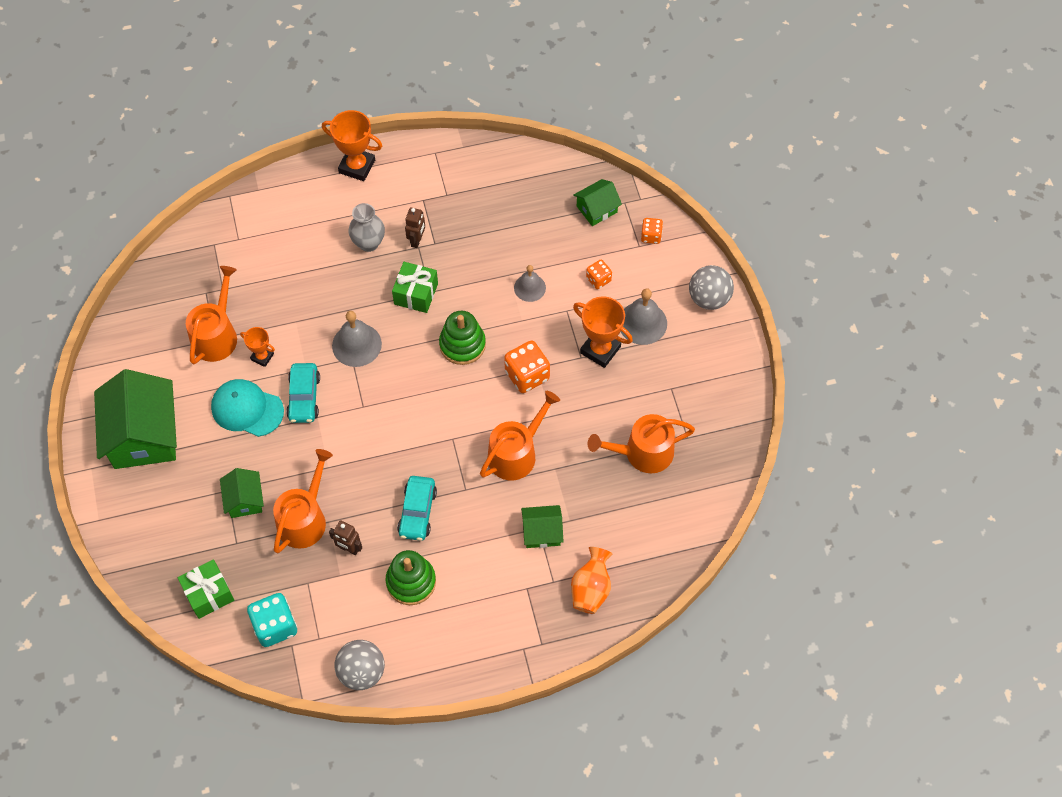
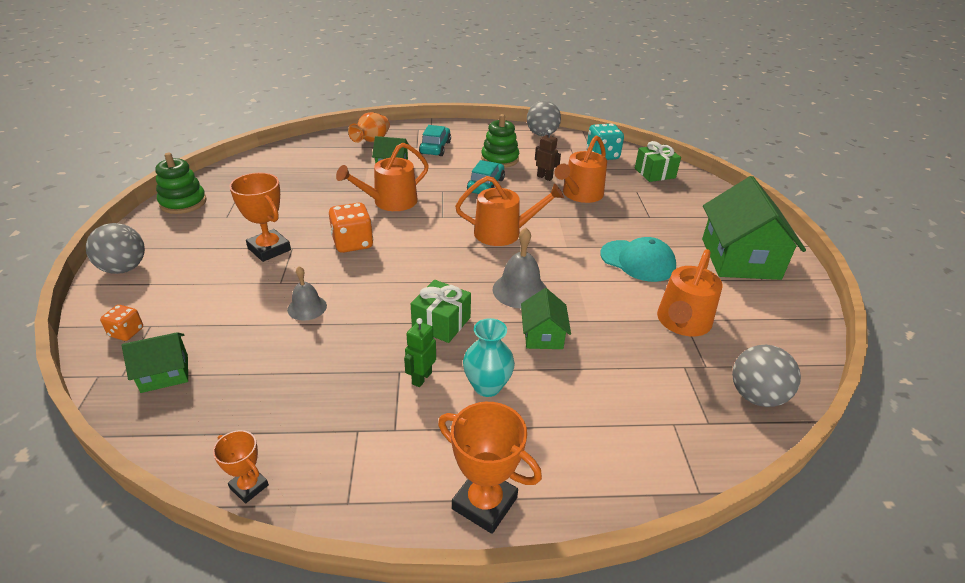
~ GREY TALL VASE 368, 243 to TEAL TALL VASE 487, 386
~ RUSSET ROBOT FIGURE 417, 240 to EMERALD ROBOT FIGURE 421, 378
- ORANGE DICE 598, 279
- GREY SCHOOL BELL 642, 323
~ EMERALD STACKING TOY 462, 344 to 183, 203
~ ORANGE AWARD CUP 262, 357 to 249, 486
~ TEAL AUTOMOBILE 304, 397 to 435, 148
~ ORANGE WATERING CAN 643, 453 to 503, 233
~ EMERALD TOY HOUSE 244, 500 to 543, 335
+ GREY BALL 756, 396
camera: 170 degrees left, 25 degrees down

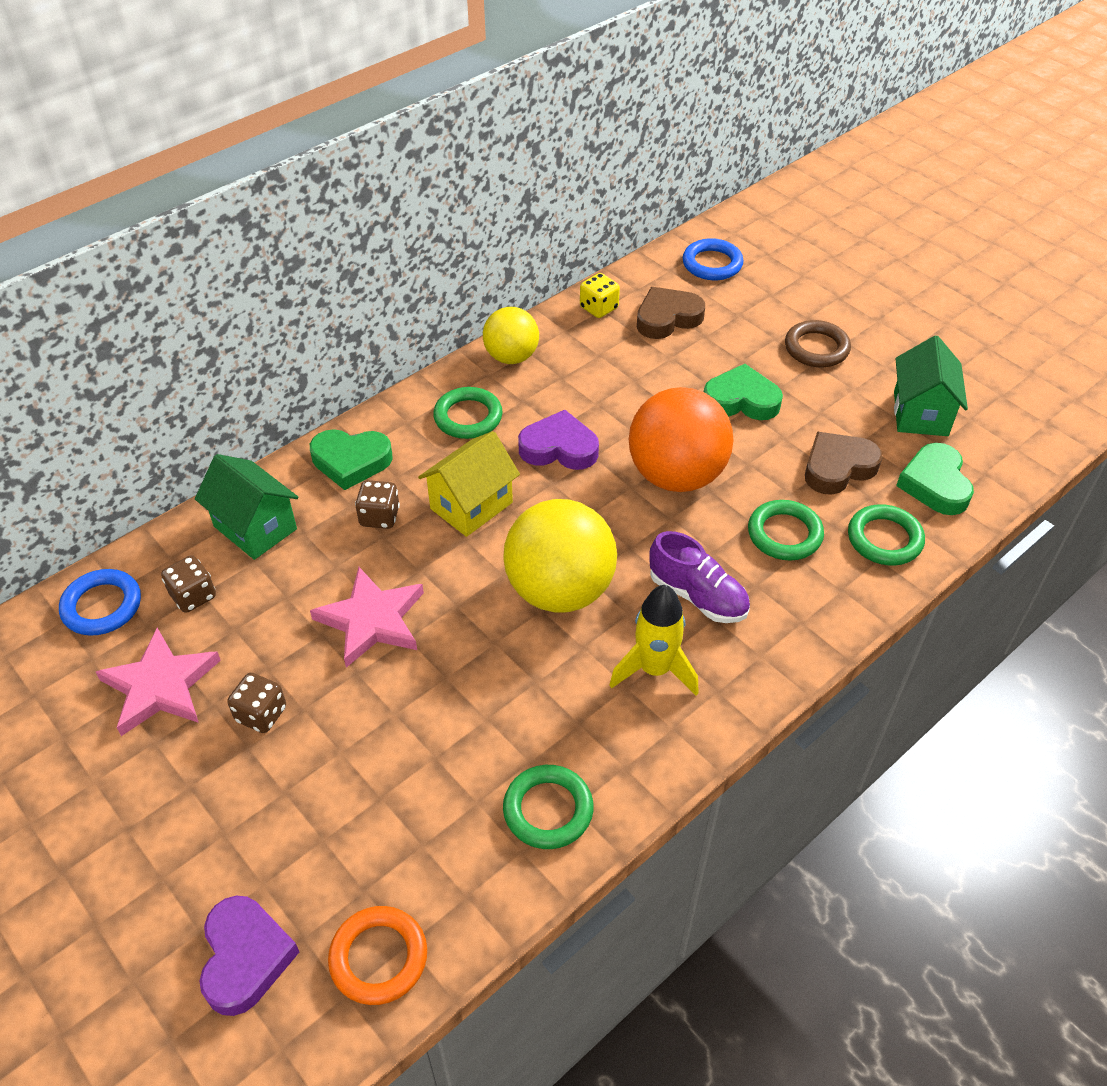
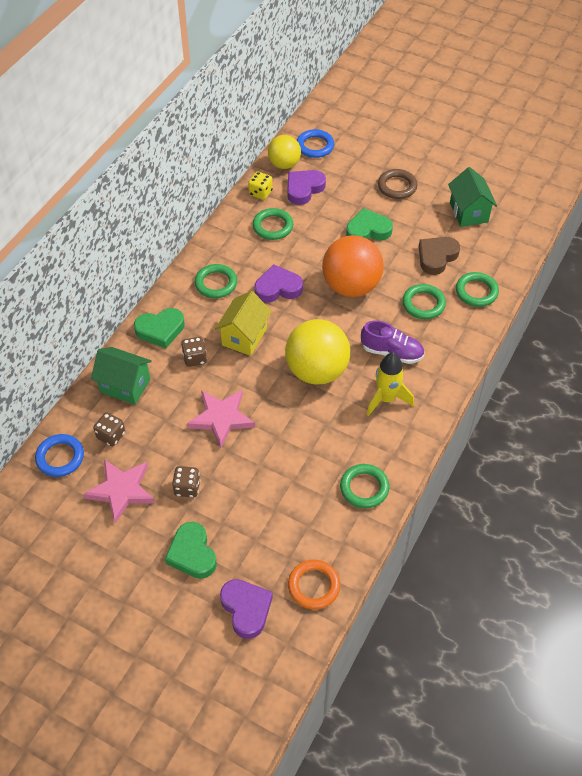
~ RUSSET LOVE HEART 667, 318 to PURPLE LOVE HEART 304, 189
~ YELLOW BALL 511, 357 to 284, 164
~ EMERALD LOVE HEART 935, 484 to 192, 554
+ EMERALD HOOP 273, 226
camera: 20 degrees left, 5 degrees up

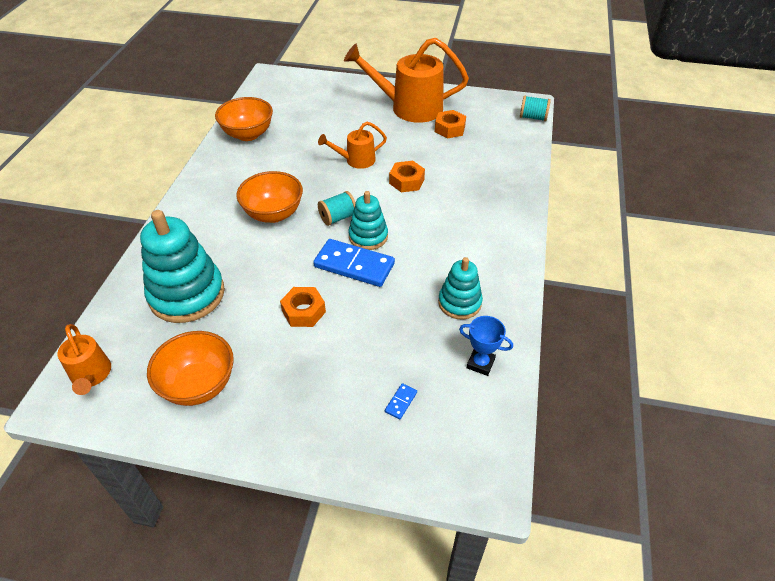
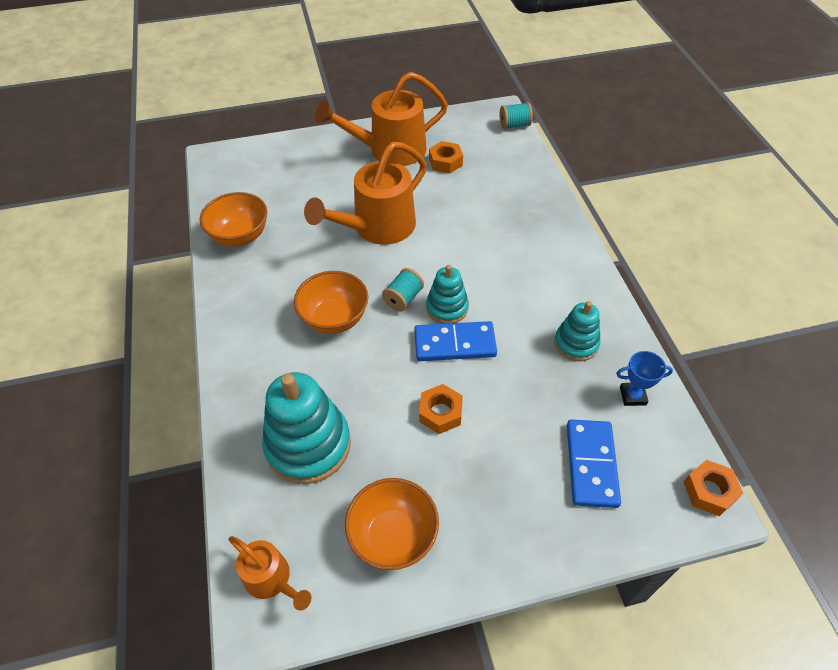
~ ORANGE WATERING CAN 355, 160 = 377, 228 x1.91
~ ORANGE HEXAGON NUT 406, 181 to 709, 491
~ ROYAL BLUE DOMINO PIECE 401, 402 = 591, 464 x2.43
camera: 25 degrees left, 5 degrees up

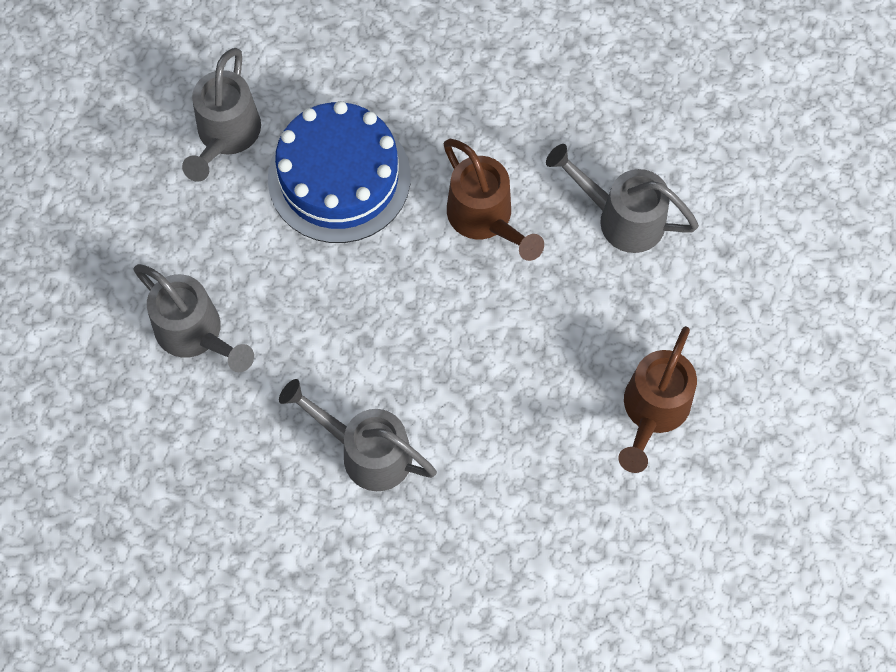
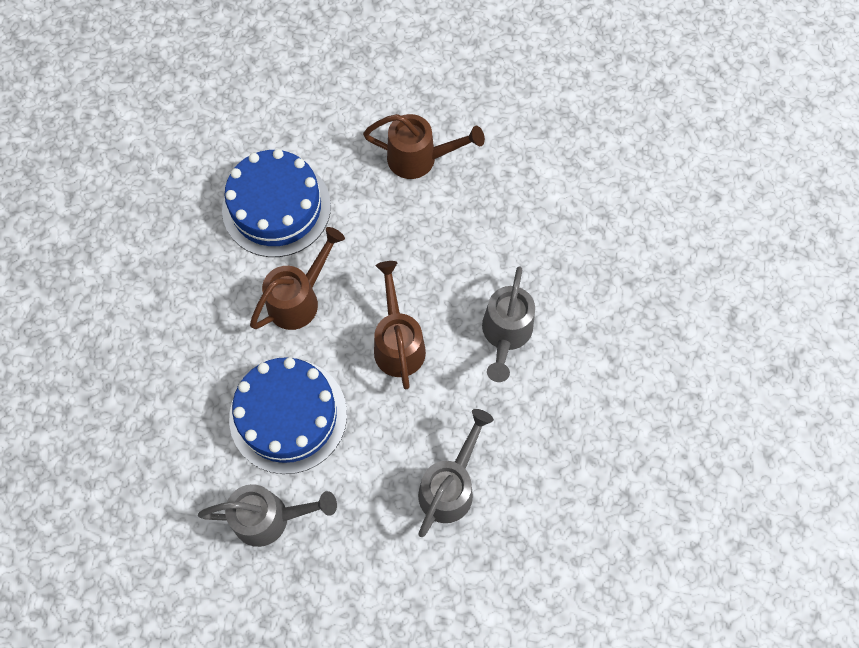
~ GREY WATERING CAN 621, 218 to ROYAL BLUE LAYER CAKE 276, 207
+ RUSSET WATERING CAN 398, 343
camera: 105 degrees left, 0 degrees up

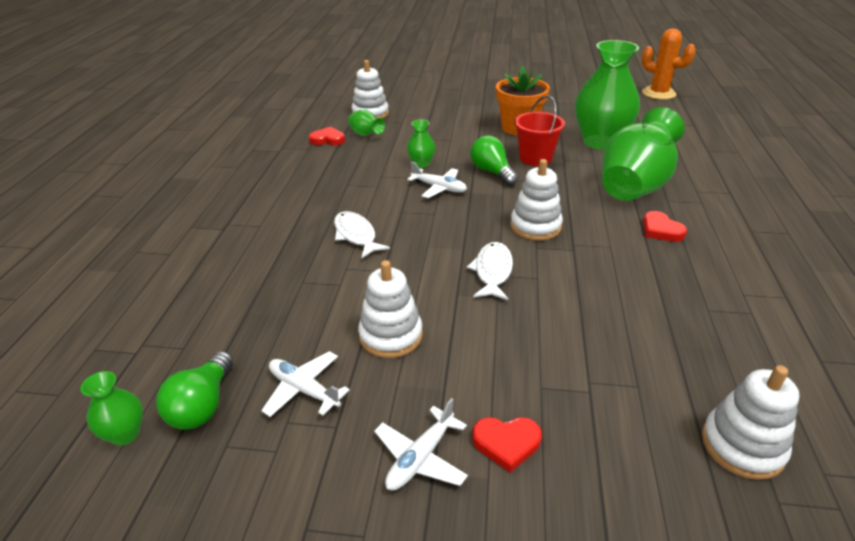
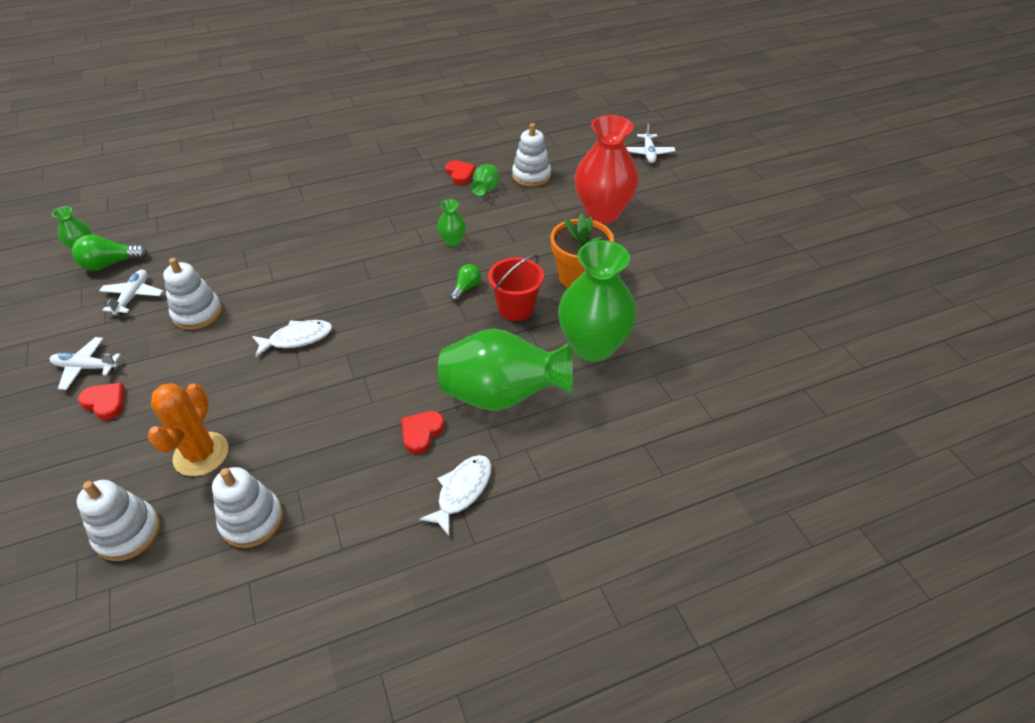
~ ORANGE CACTUS 658, 93 to 201, 454
~ EMERALD LIGHT BULB 492, 172 = 466, 288 x0.65
~ SNOW-WHITE STACKING TOY 535, 226 to 252, 520
~ SNOW-WHITE AEROPLANE 439, 188 to 648, 153
~ SNOW-WHITE TOY FISH 356, 235 to 462, 491
~ CRIMSON LOVE HEART 506, 443 = 105, 403 150 degrees clockwise
+ CRIMSON TALL VASE 602, 213
camera: 60 degrees right, 10 degrees up

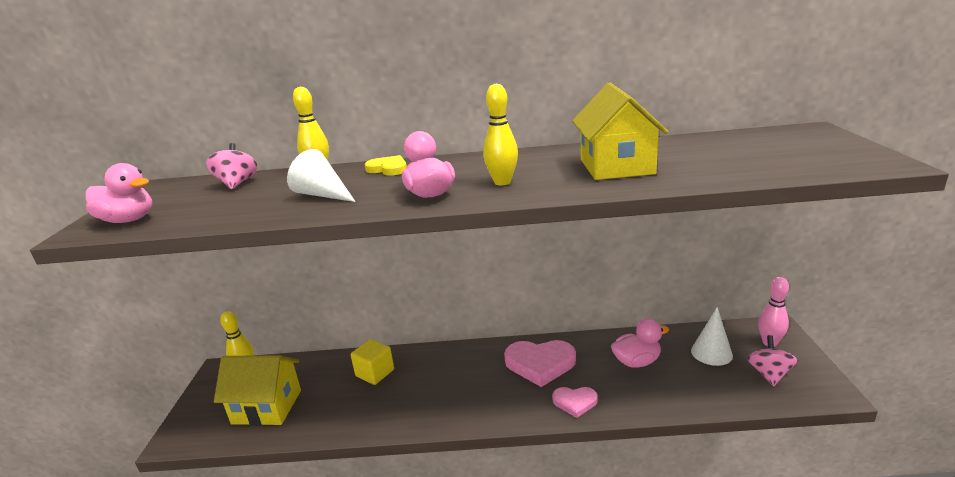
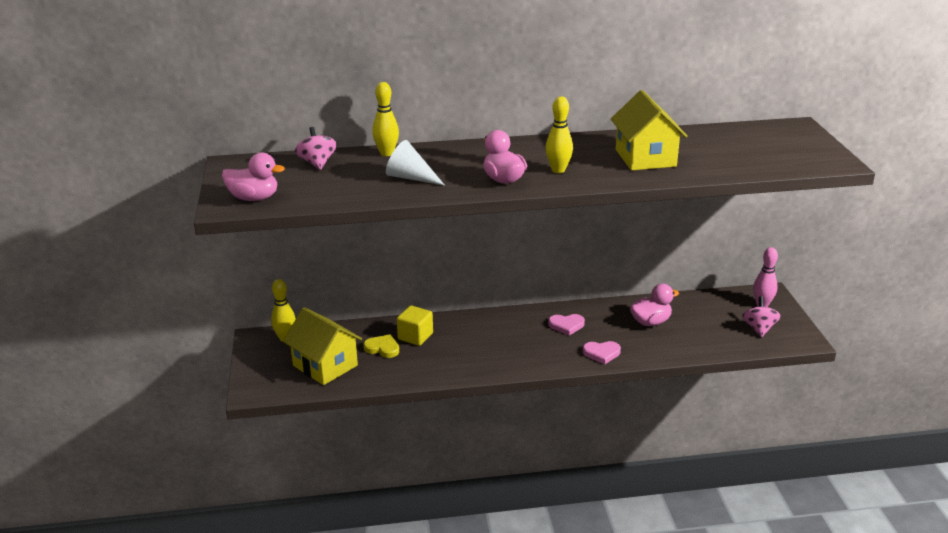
~ YELLOW LOVE HEART 388, 169 to 382, 348
- SNOW-WHITE CONE 711, 353
~ ROSE-PINK LOVE HEART 540, 364 = 566, 325 x0.57
~ YELLOW TOY HOUSE 267, 407 = 325, 365 45 degrees clockwise
camera: 10 degrees left, 5 degrees up

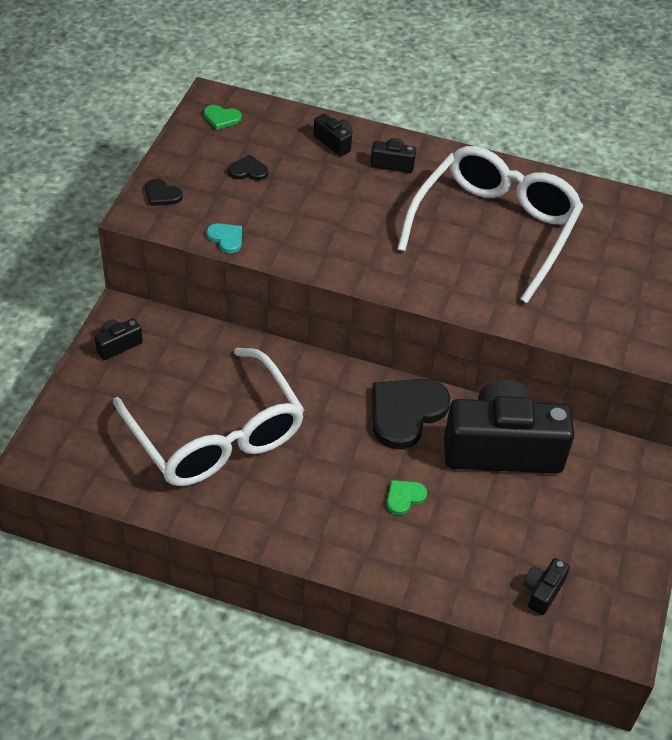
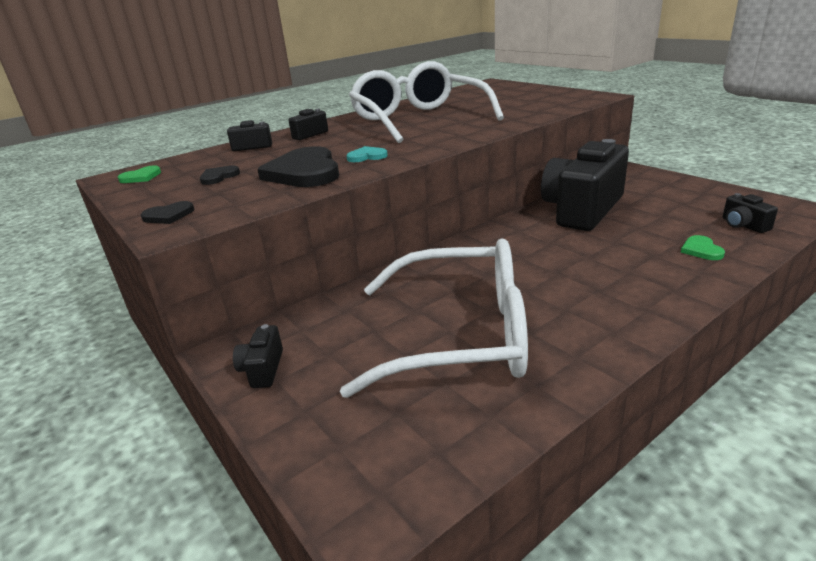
~ TEAL LOVE HEART 226, 238 to 367, 156
~ JET-BLACK LOVE HEART 406, 413 to 304, 172
~ EMERALD LOVE HEART 404, 497 to 701, 250
camera: 50 degrees left, 20 degrees down

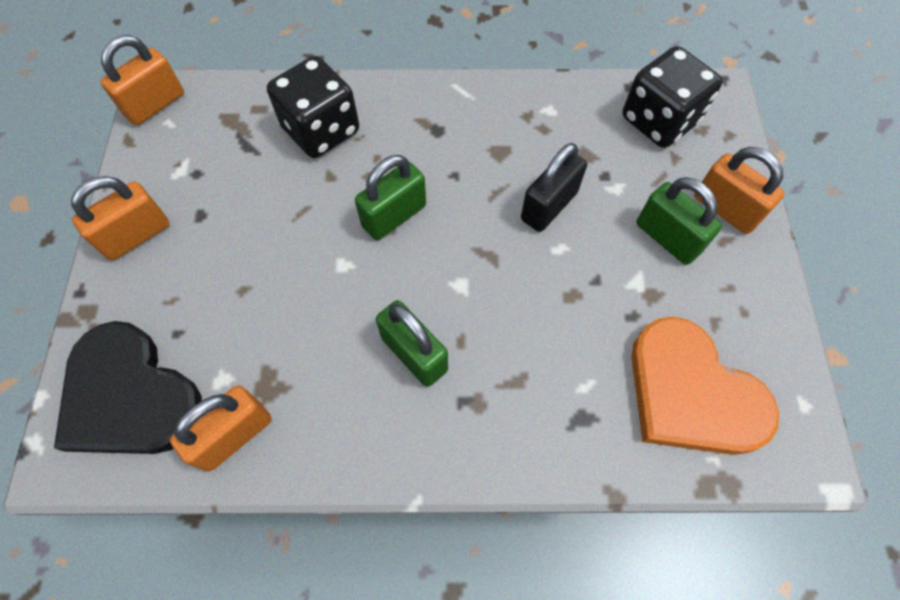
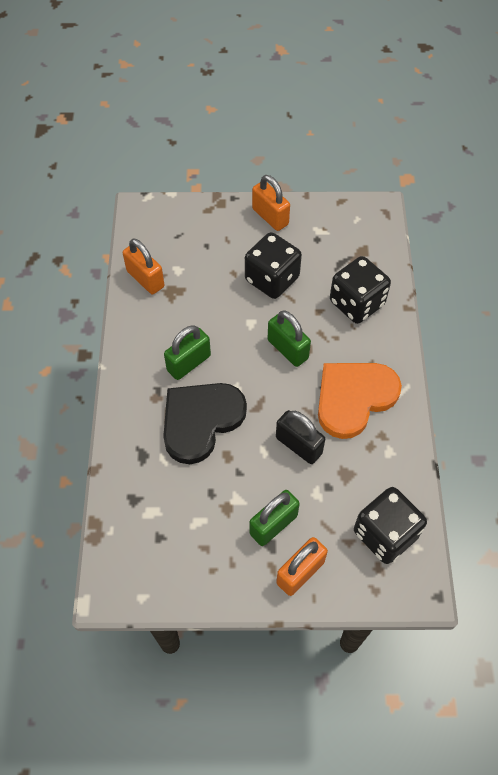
- ORANGE PADLOCK 155, 104
~ ORANGE LOVE HEART 691, 393 to 354, 398
~ JET-BLACK LOVE HEART 129, 396 to 200, 421
+ JET-BLACK DICE 272, 279
camera: 90 degrees right, 5 degrees down

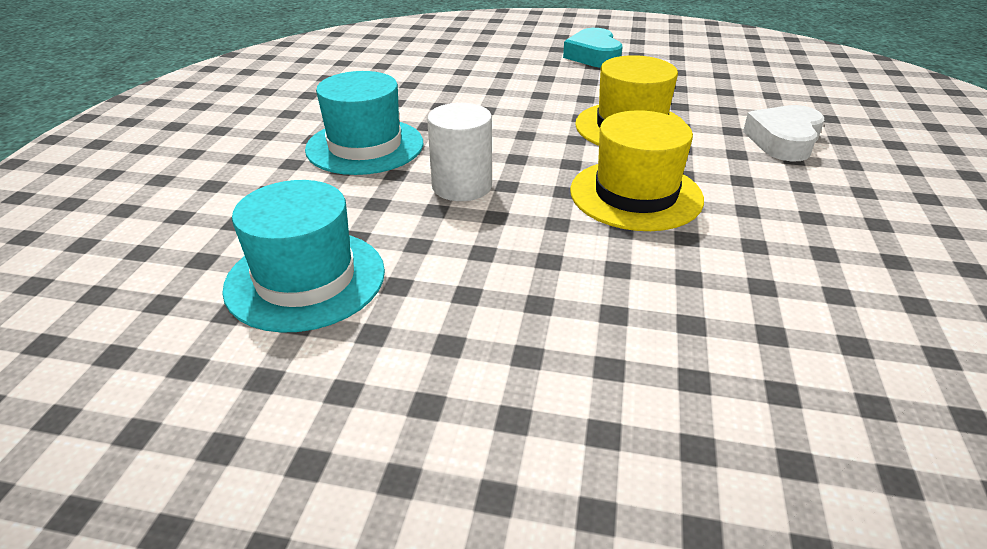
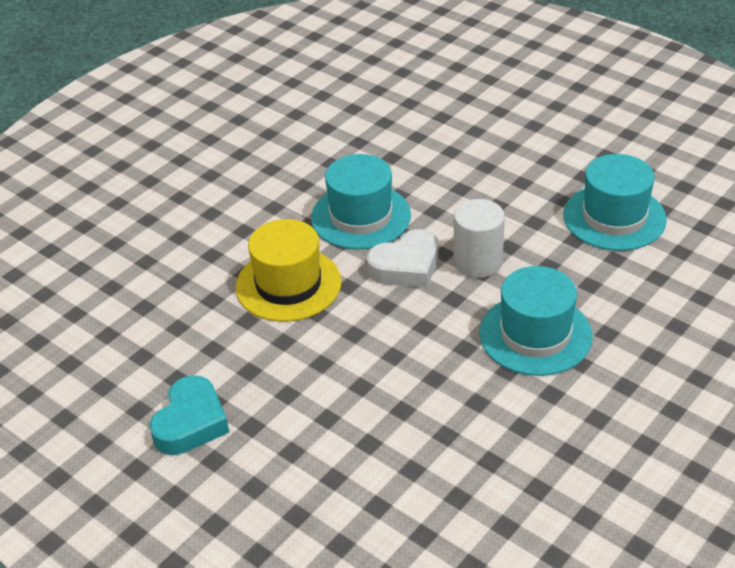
~ SNOW-WHITE LOVE HEART 783, 141 to 406, 266
~ YELLOW TOP HAT 636, 195 to TEAL TOP HAT 361, 216
camera: 150 degrees left, 5 degrees up

